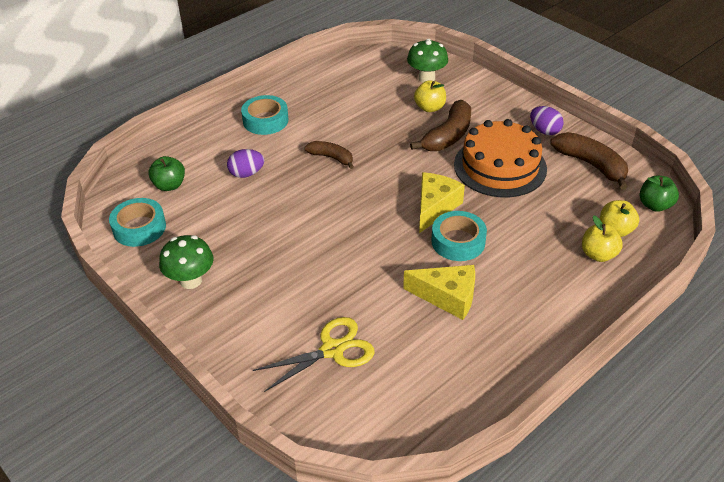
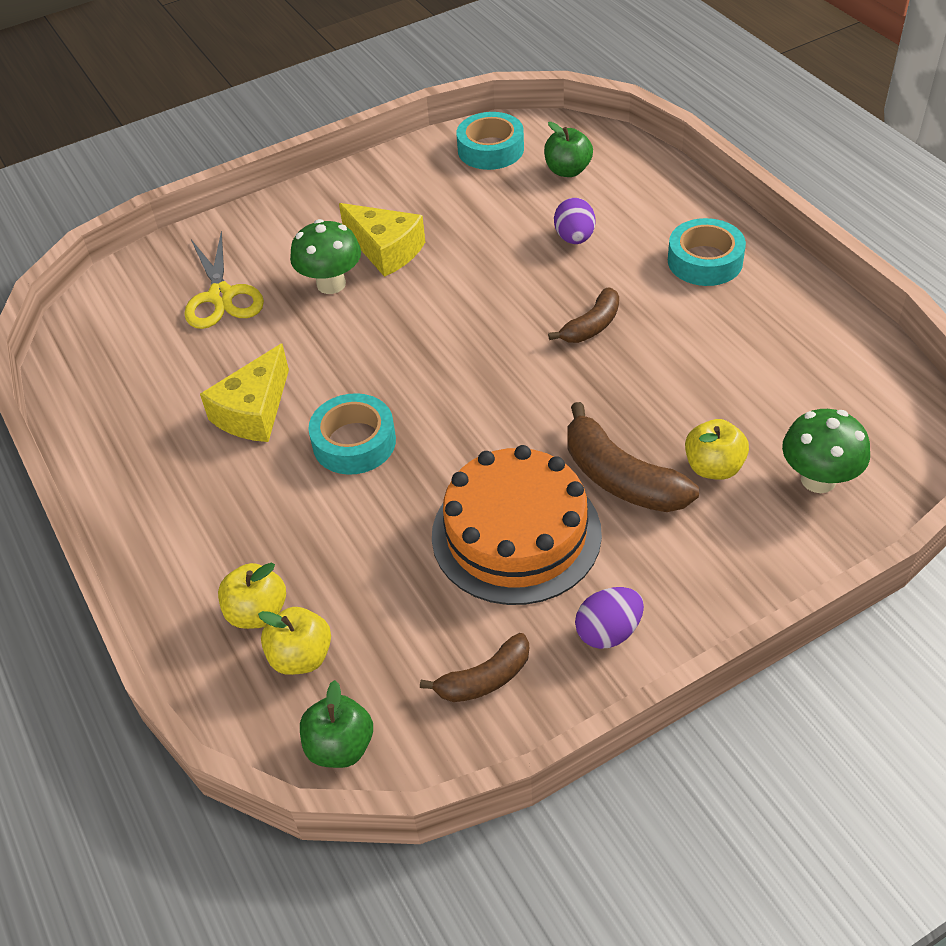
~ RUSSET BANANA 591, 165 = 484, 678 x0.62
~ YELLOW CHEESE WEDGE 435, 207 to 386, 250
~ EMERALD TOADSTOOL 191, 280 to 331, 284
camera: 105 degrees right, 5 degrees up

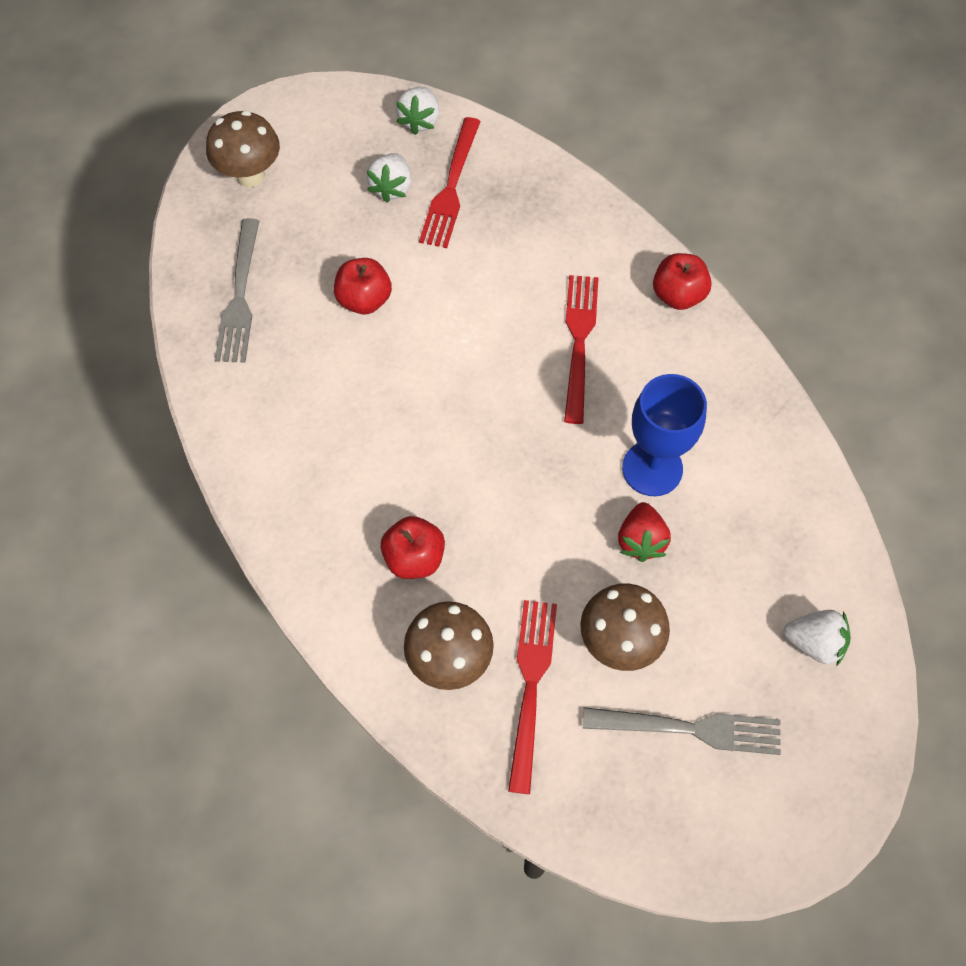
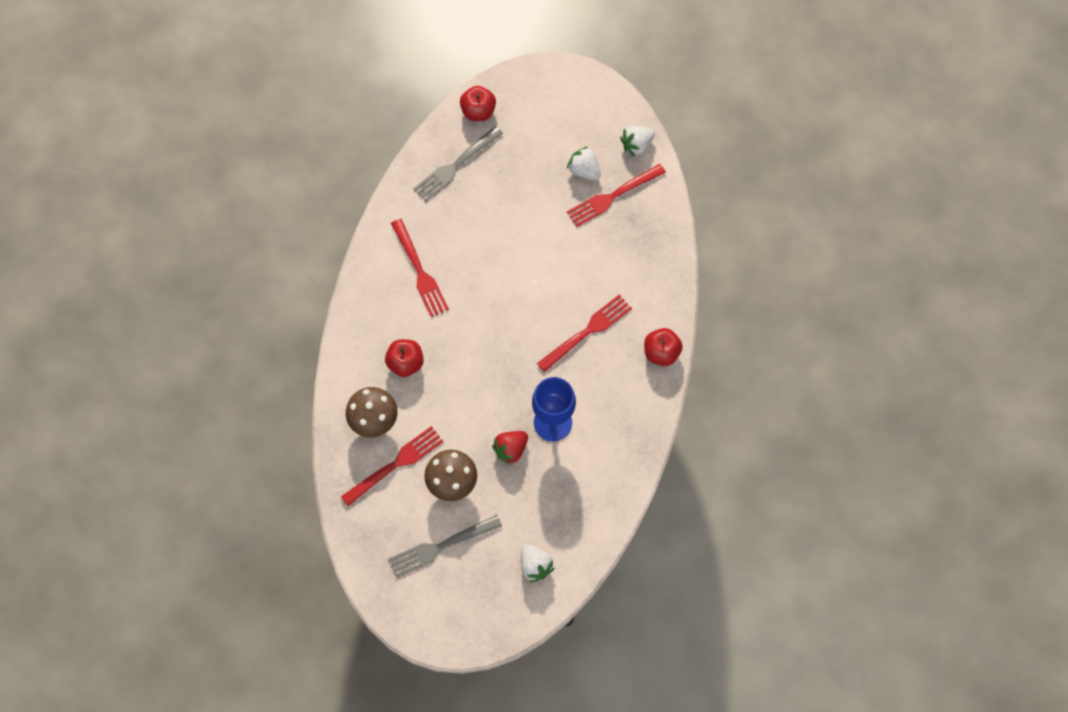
- RUSSET TOADSTOOL 250, 175
~ SNOW-WHITE STRAWBERRY 391, 187 = 584, 170 75 degrees clockwise
~ CRIMSON APPLE FRUIT 364, 300 to 478, 111
~ GREY FORK 690, 728 = 441, 546 105 degrees clockwise
+ CRIMSON FORK 419, 271
camera: 45 degrees right, 5 degrees up

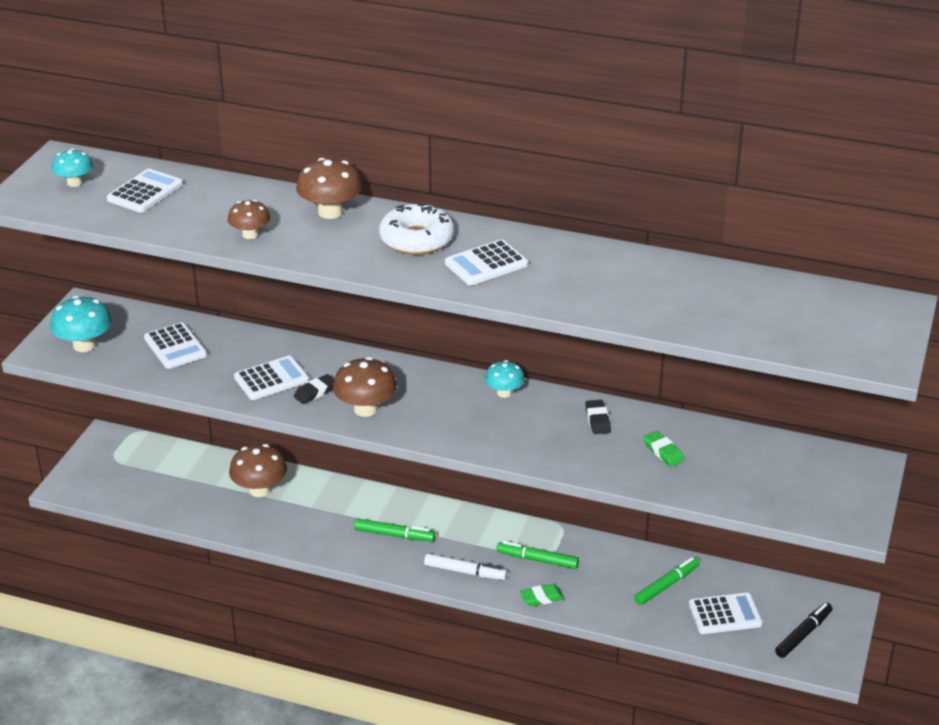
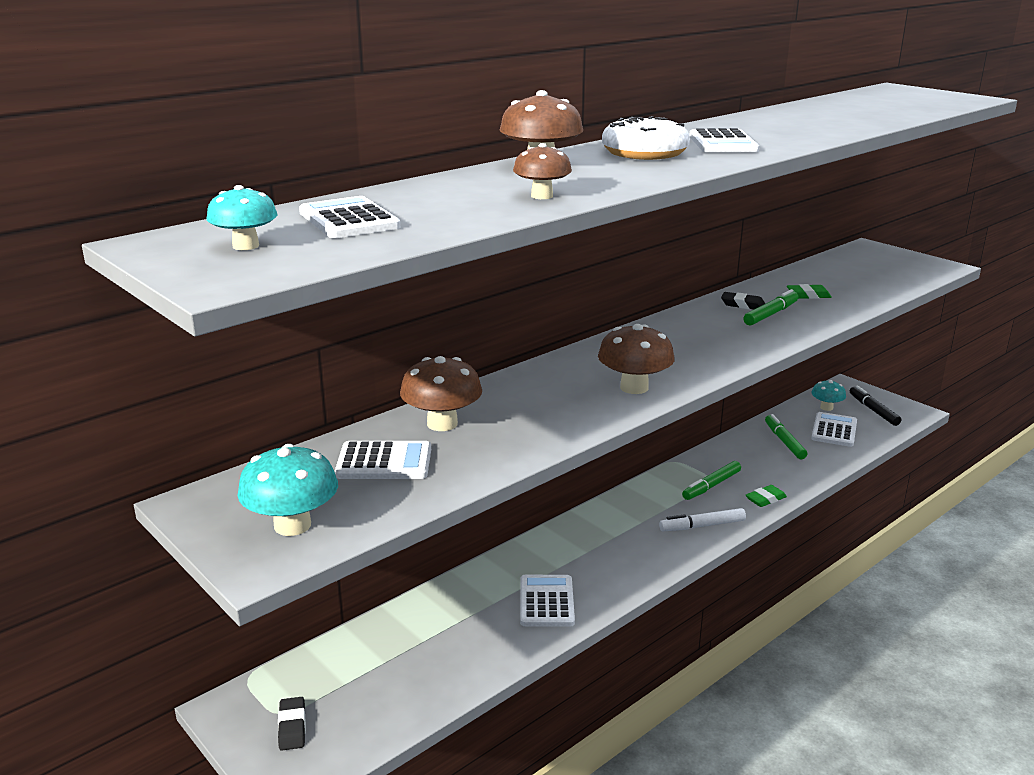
~ SNOW-WHITE POCKET CALCULATOR 271, 379 to 546, 601
~ TEAL TOADSTOOL 504, 393 to 826, 407
~ JET-BLACK PENCIL ERASER 315, 392 to 292, 727
~ RUSSET TOADSTOOL 259, 490 to 442, 424
~ EMERALD FELT PEN 394, 535 to 770, 314
~ SNOW-WHITE FELT PEN 465, 572 = 702, 526 150 degrees counterclockwise
~ EMERALD PENCIL ERASER 542, 598 = 765, 499 45 degrees clockwise
camera: 60 degrees left, 10 degrees down

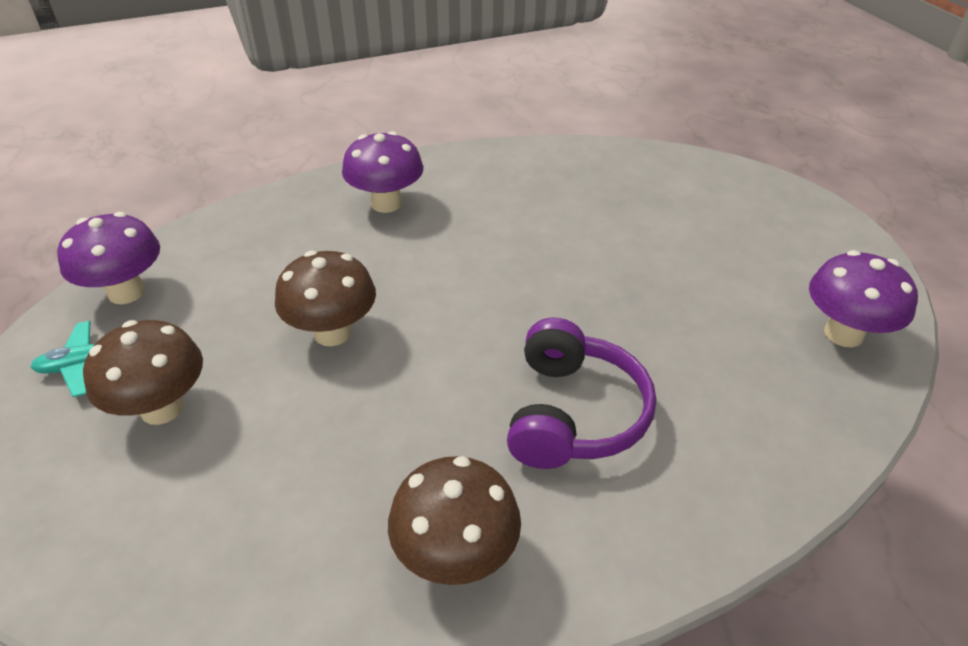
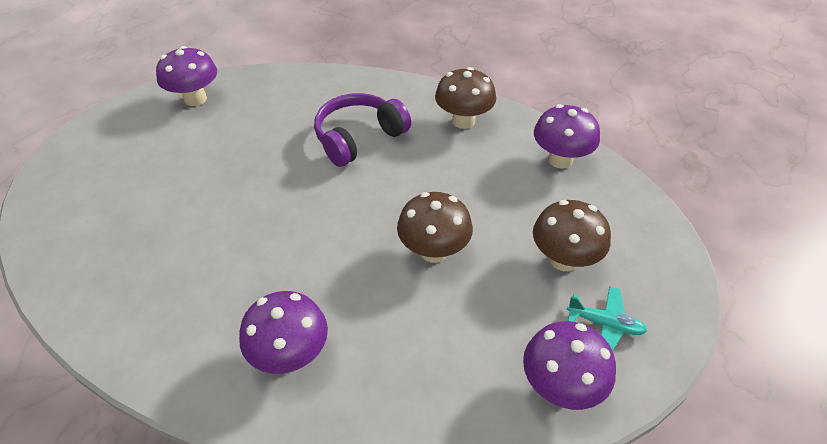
+ PURPLE TOADSTOOL 560, 160
camera: 140 degrees left, 5 degrees up

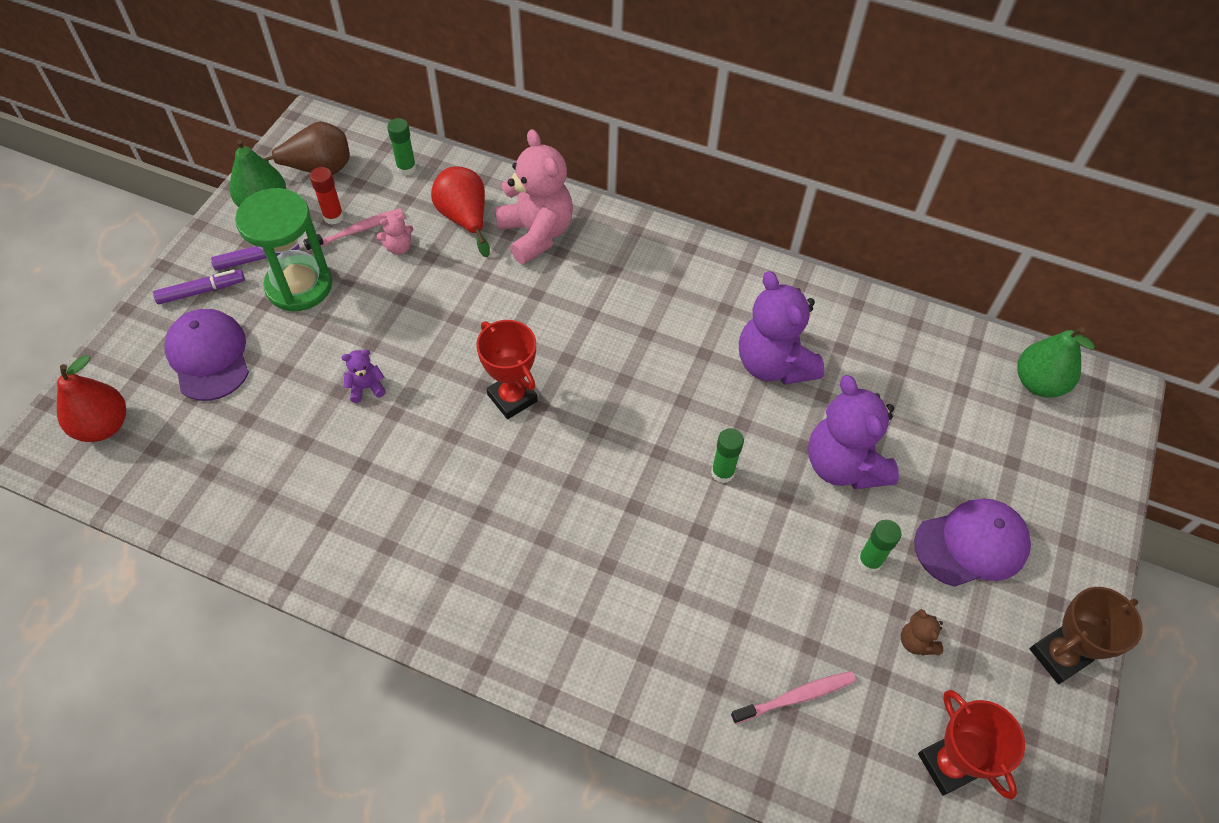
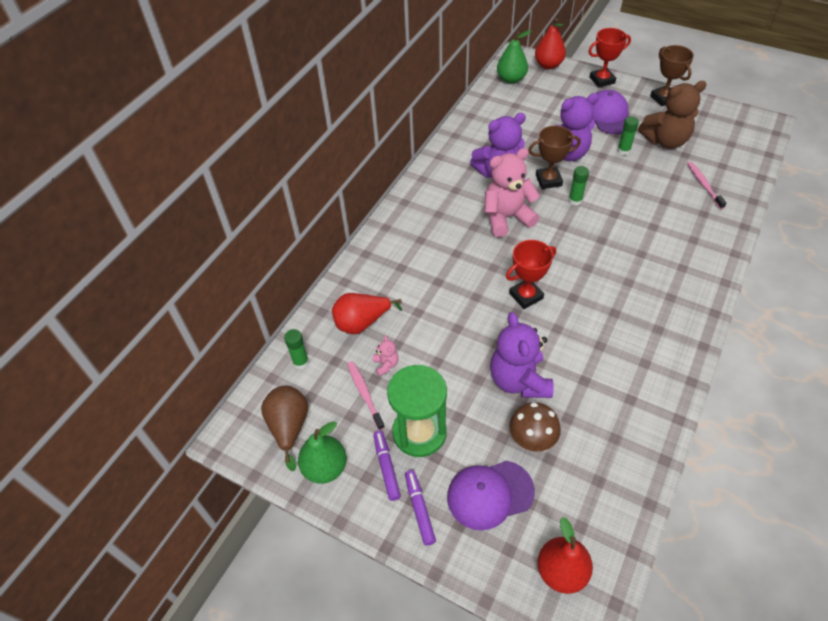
~ ROSE-PINK TEDDY BEAR 536, 234 to 506, 217
- CRIMSON STICK OF GLUE 333, 217
~ PURPLE TEDDY BEAR 366, 387 = 519, 380 x2.31
~ RUSSET TEDDY BEAR 916, 642 = 665, 141 x2.31
~ CRIMSON AWARD CUP 948, 765 to 602, 80
+ CRIMSON TOY PEAR 548, 65
+ RUSSET AWARD CUP 548, 180
+ RUSSET TOADSTOOL 532, 439
camera: 80 degrees left, 5 degrees down

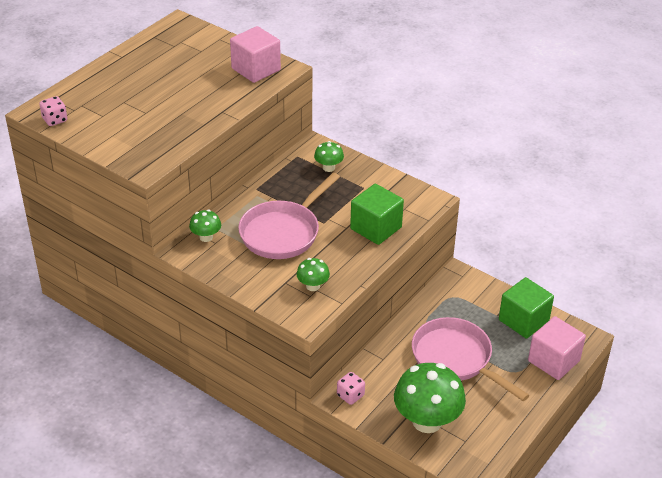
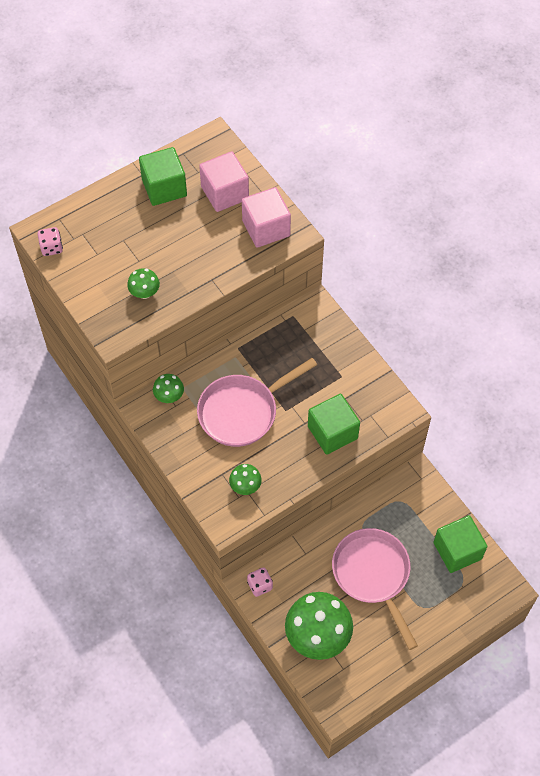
~ EMERALD TOADSTOOL 328, 167 to 144, 293
~ ROSE-PINK BLOCK 553, 361 to 225, 193
+ EMERALD BLOCK 164, 188
camera: 20 degrees right, 20 degrees up

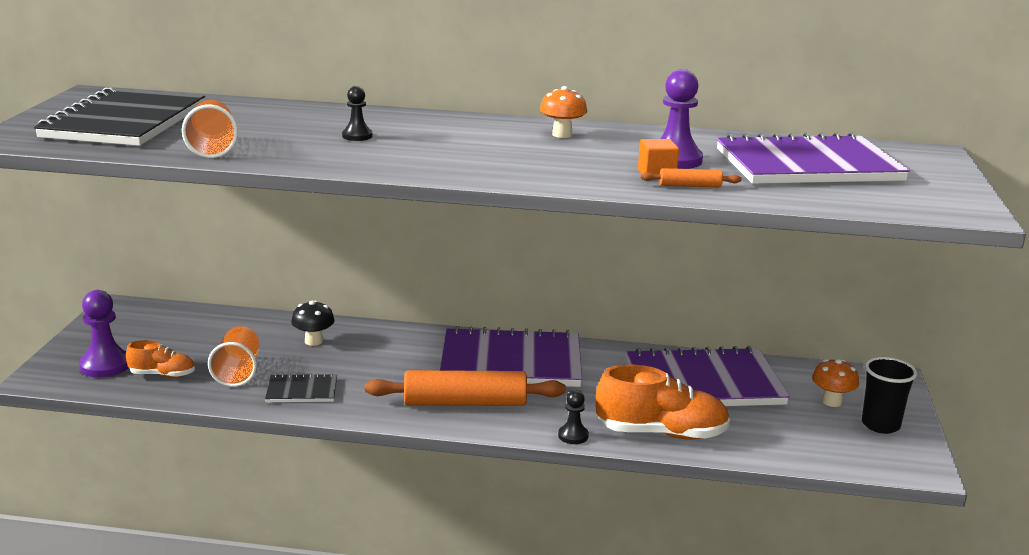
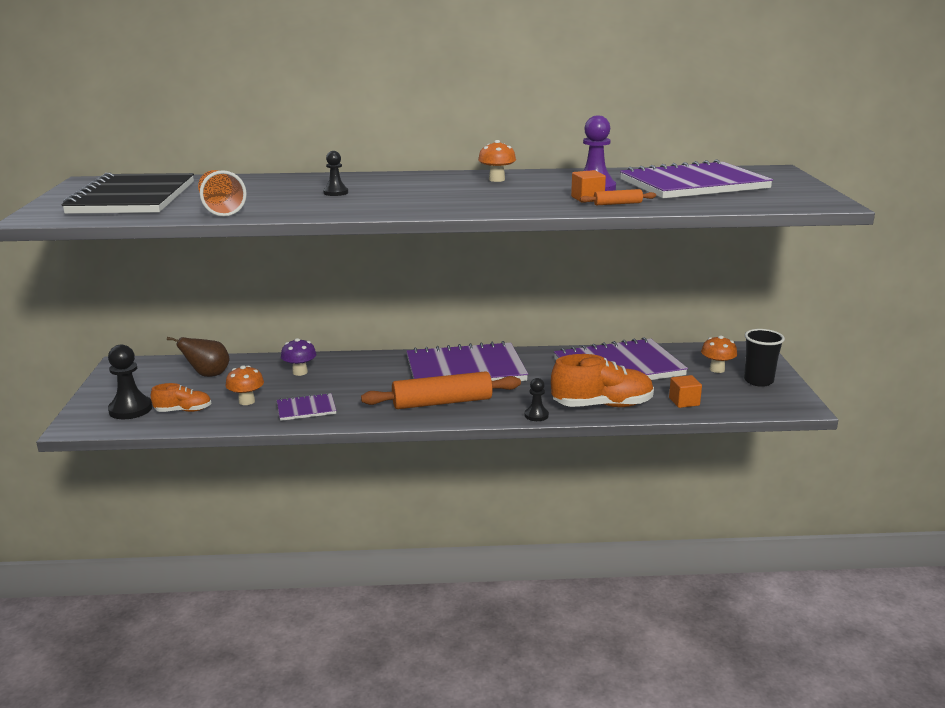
~ PURPLE PAWN 105, 365 to JET-BLACK PAWN 130, 409
~ JET-BLACK TOADSTOOL 313, 341 to PURPLE TOADSTOOL 300, 372
~ ORANGE BEAKER 238, 372 to ORANGE TOADSTOOL 247, 401
~ JET-BLACK NOTEBOOK 302, 390 to PURPLE NOTEBOOK 306, 409
+ RUSSET TOY PEAR 208, 375
+ ORANGE BLOCK 684, 402
camera: 10 degrees left, 0 degrees up

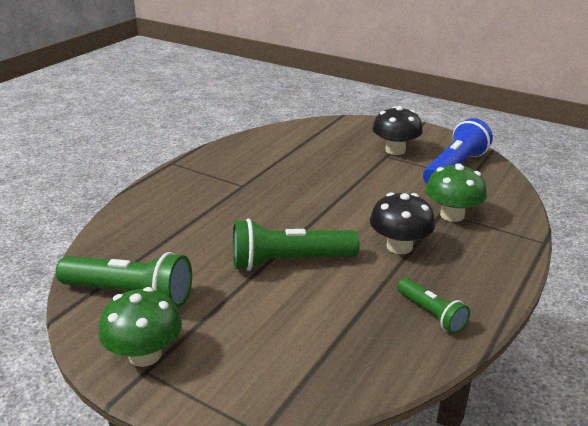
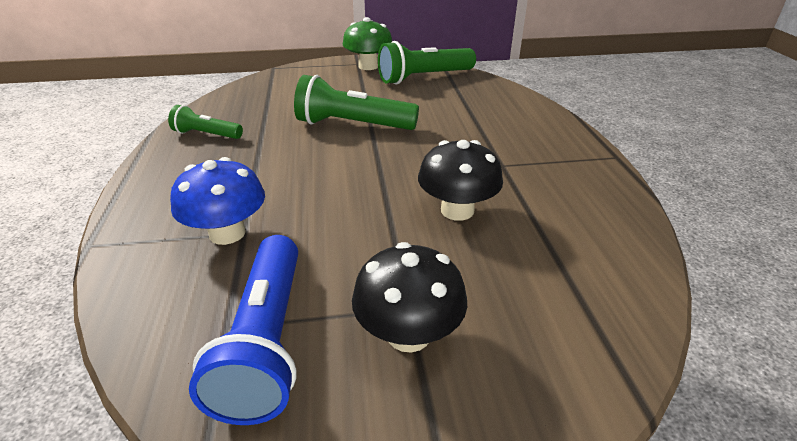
~ EMERALD TOADSTOOL 452, 215 to ROYAL BLUE TOADSTOOL 227, 233
~ JET-BLACK TOADSTOOL 399, 246 to 457, 210
~ EMERALD POCKET TORCH 289, 261 = 353, 125 120 degrees counterclockwise
camera: 140 degrees right, 5 degrees up

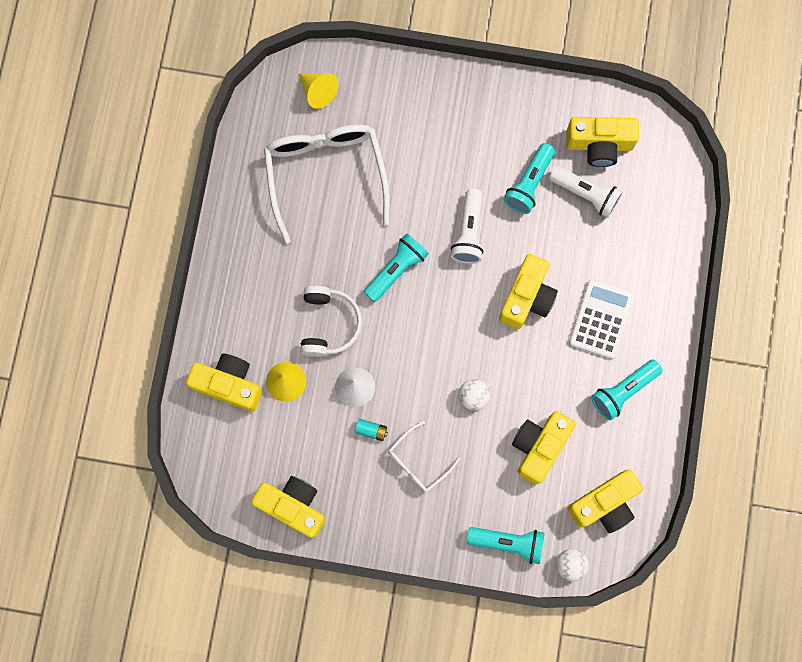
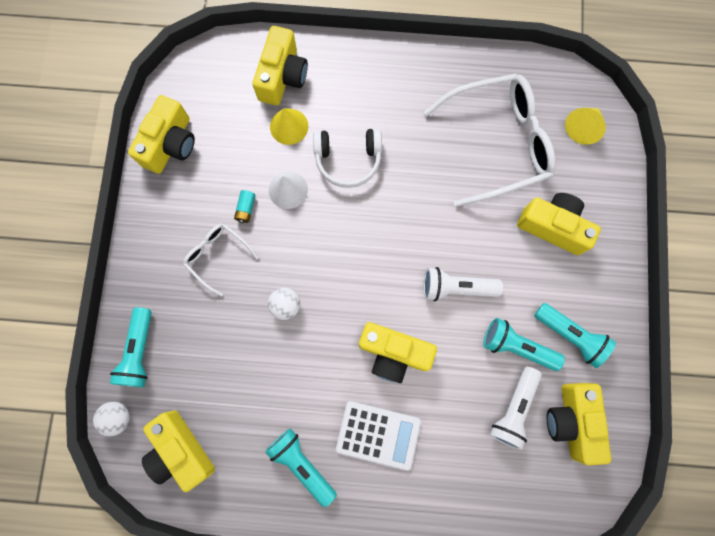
~ TEAL POCKET TORCH 396, 270 to 570, 335
~ YELLOW COMPACT CAMERA 539, 447 to 553, 227
camera: 85 degrees right, 0 degrees up

